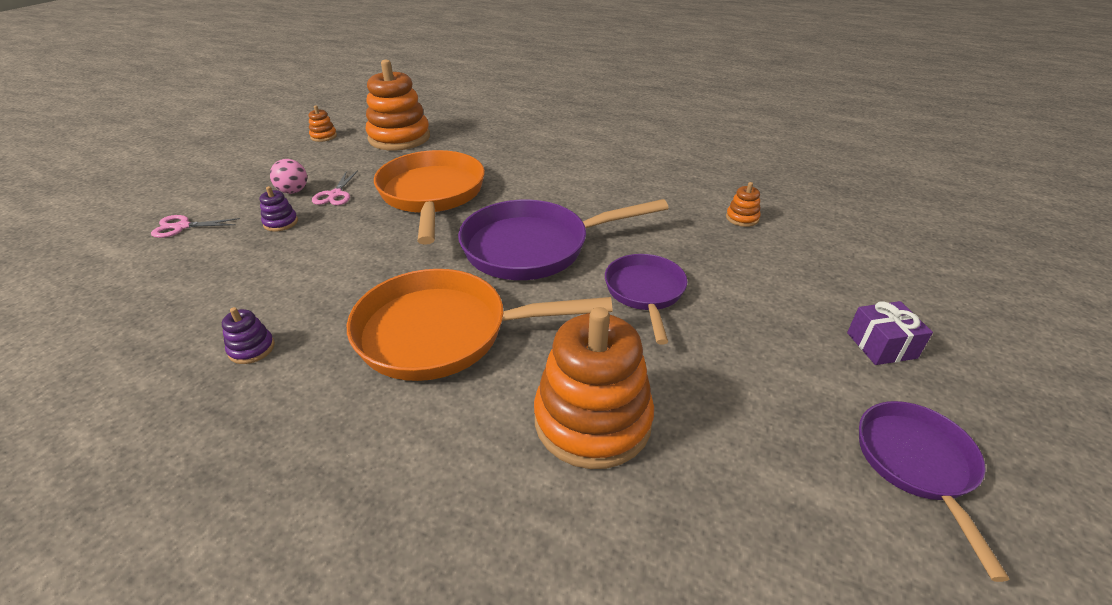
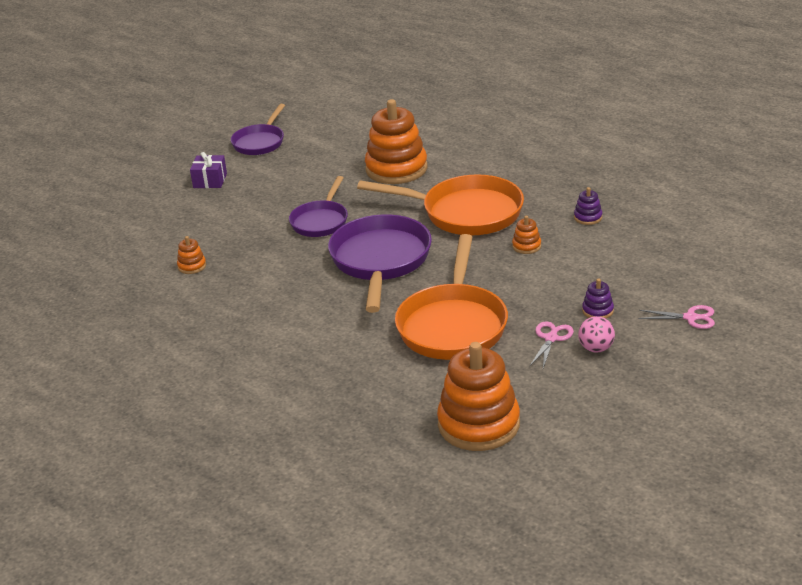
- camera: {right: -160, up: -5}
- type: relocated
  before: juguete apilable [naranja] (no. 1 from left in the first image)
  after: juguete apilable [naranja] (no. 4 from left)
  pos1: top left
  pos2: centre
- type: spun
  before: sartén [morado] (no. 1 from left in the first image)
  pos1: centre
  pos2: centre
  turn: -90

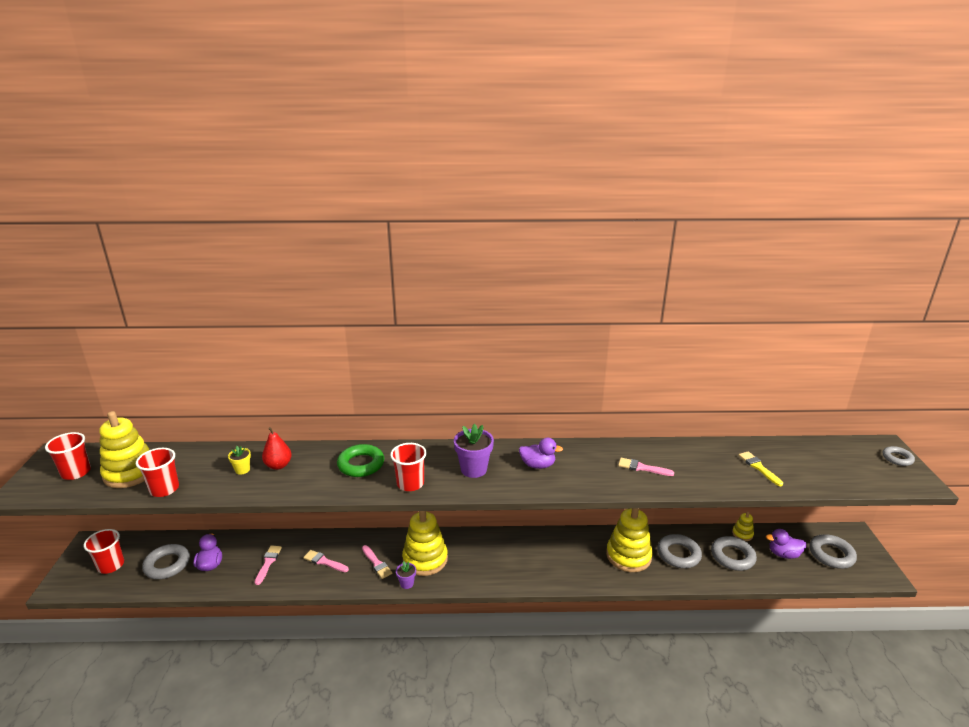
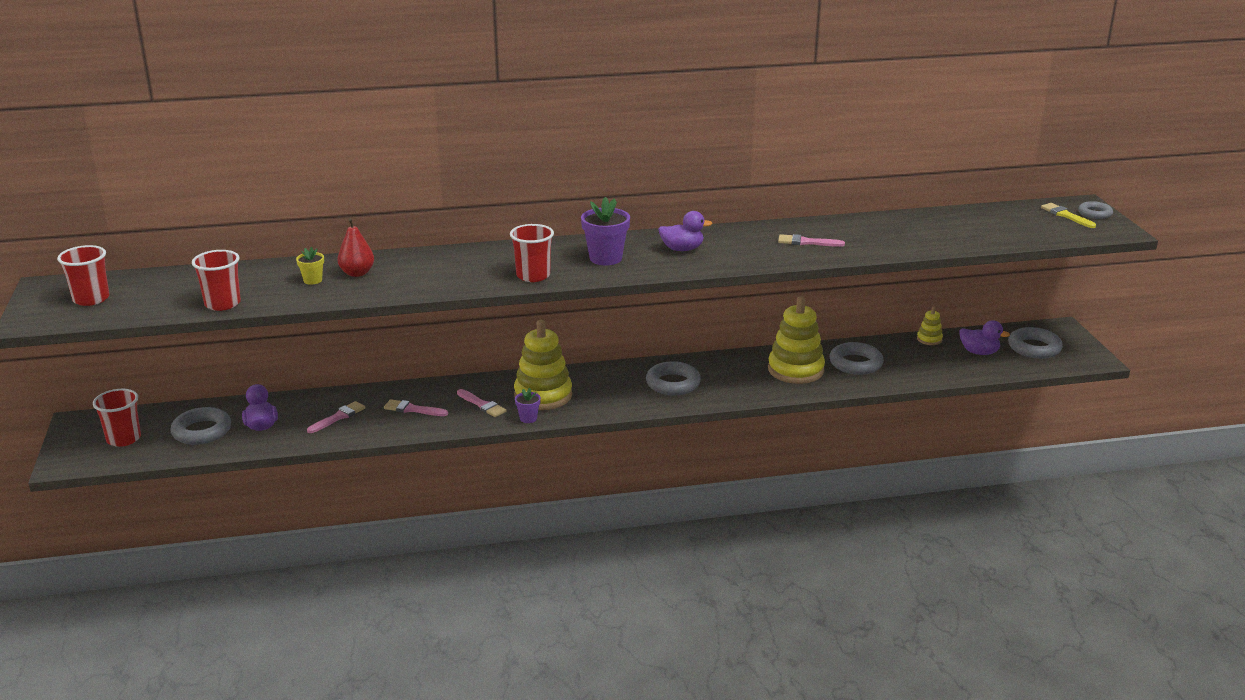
- camera: {right: -10, up: 0}
- type: missing
  before: juguete apilable [amarillo] (no. 1 from left)
  pos1: middle left
- type: missing
  before: anillo [verde]
  pos1: centre
- type: relocated
  before: anillo [gris] (no. 3 from left in the first image)
  after: anillo [gris] (no. 2 from left)
  pos1: bottom right
  pos2: centre
- type: relocated
  before: pincel [amarillo]
  pos1: middle right
  pos2: top right
- type: spun
  before: pincel [rosa] (no. 1 from left)
  pos1: bottom left
  pos2: middle left
  turn: 45
- type: spun
  before: pato [morado] (no. 3 from left)
  pos1: bottom right
  pos2: middle right
  turn: -150

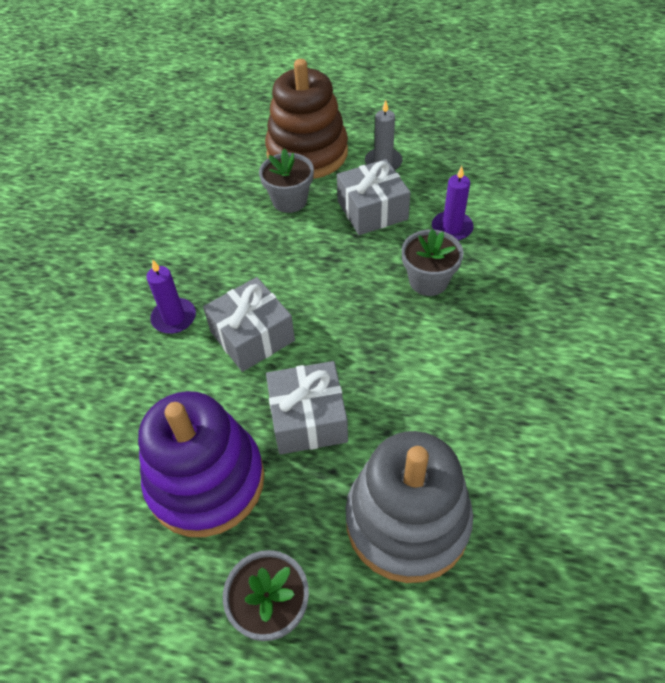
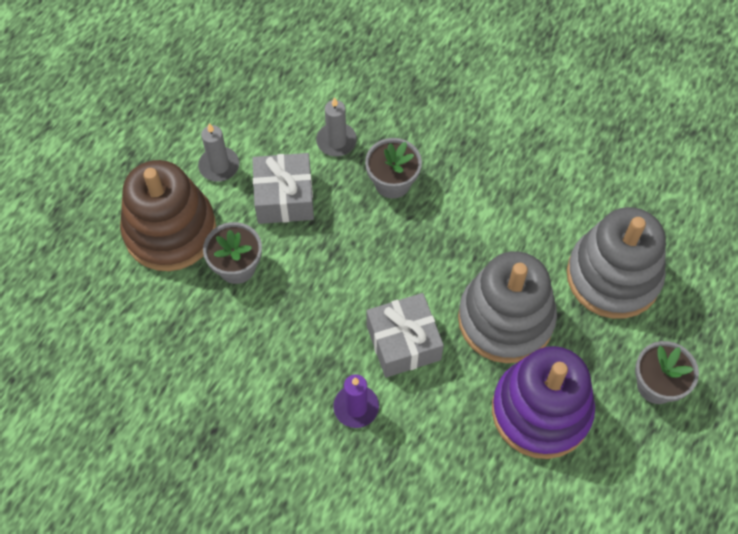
- camera: {right: -75, up: 10}
- type: exchanged
  before: regalo [gris] (no. 2 from left)
  after: juguete apilable [gris] (no. 1 from left)
  pos1: centre
  pos2: middle right
- type: colour
  before: vela [morado] (no. 2 from left)
  after: vela [gris] (no. 2 from left)
  pos1: top right
  pos2: top centre

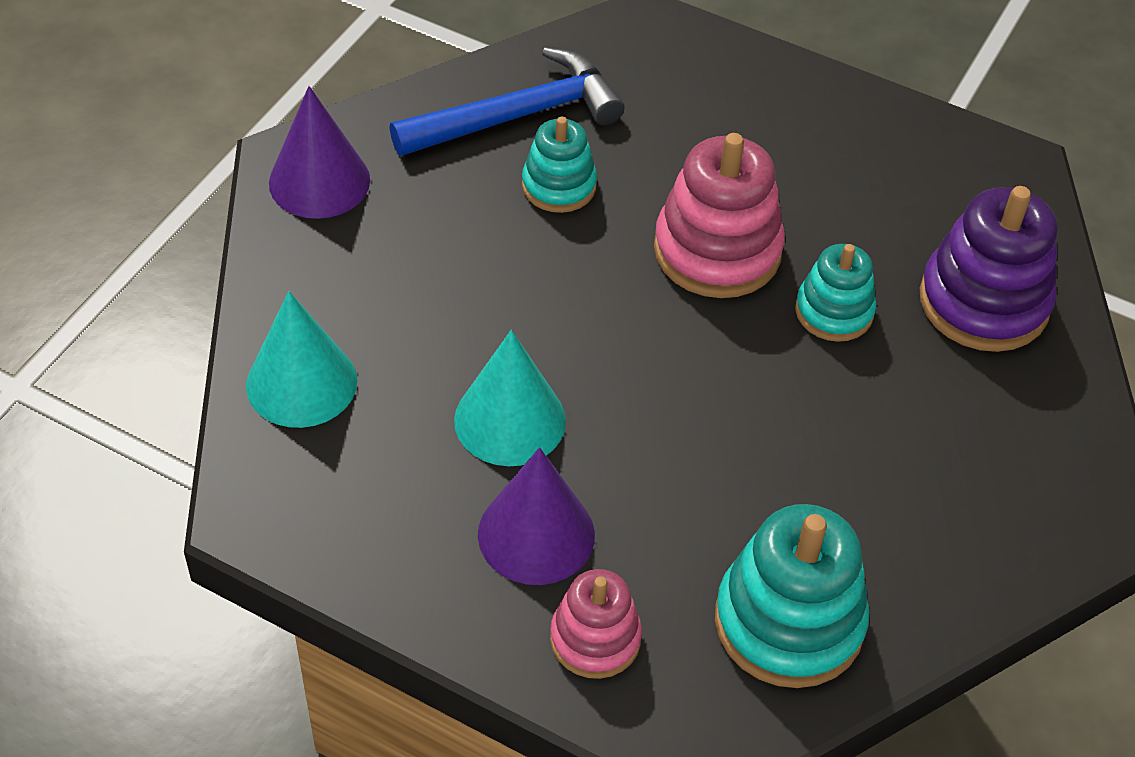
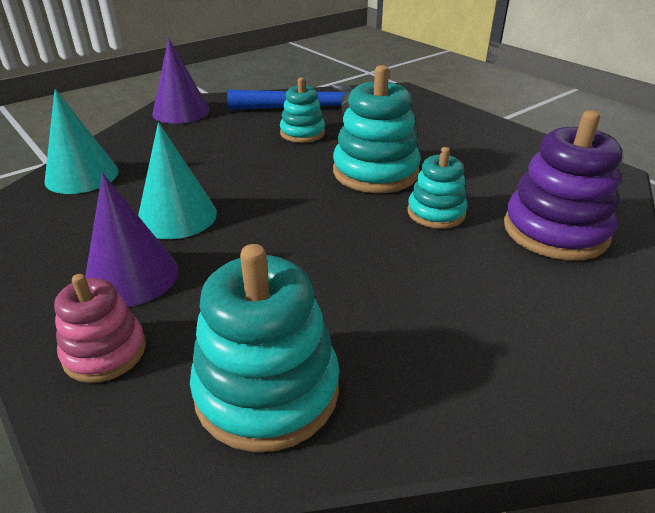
- camera: {right: 25, up: -15}
- type: colour
  before: juguete apilable [rosa] (no. 2 from left)
  after: juguete apilable [turquesa] (no. 3 from left)
  pos1: top centre
  pos2: top centre

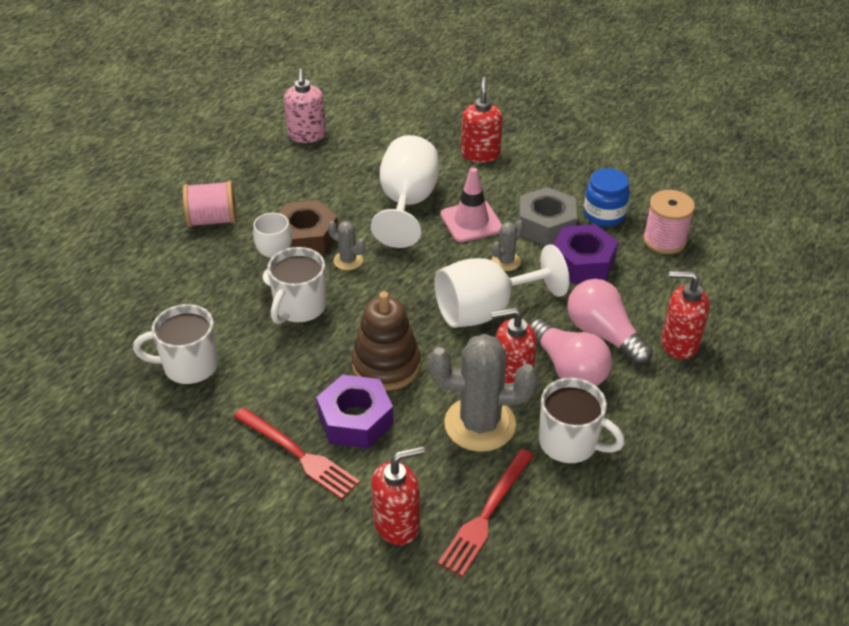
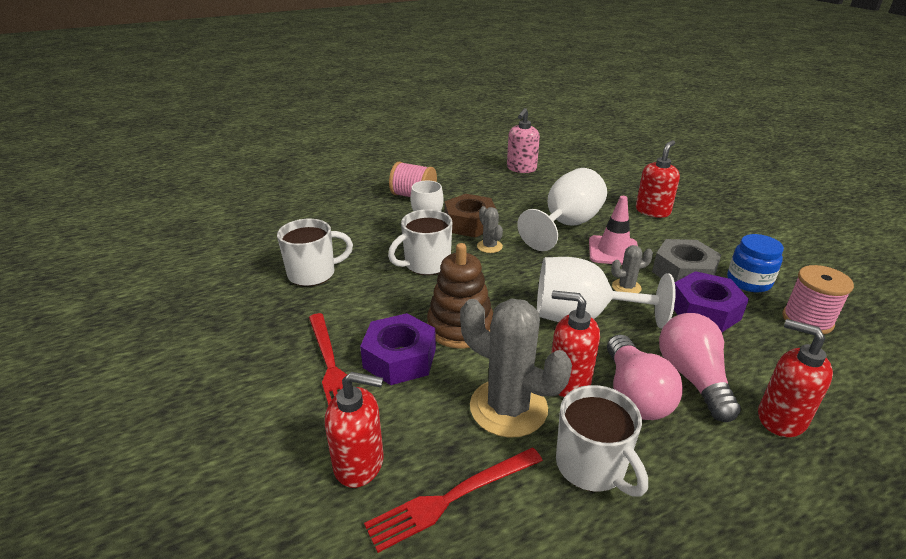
- camera: {right: 30, up: -10}
- type: spun
  before: taza [blanco] (no. 1 from left)
  pos1: middle left
  pos2: centre
  turn: 135

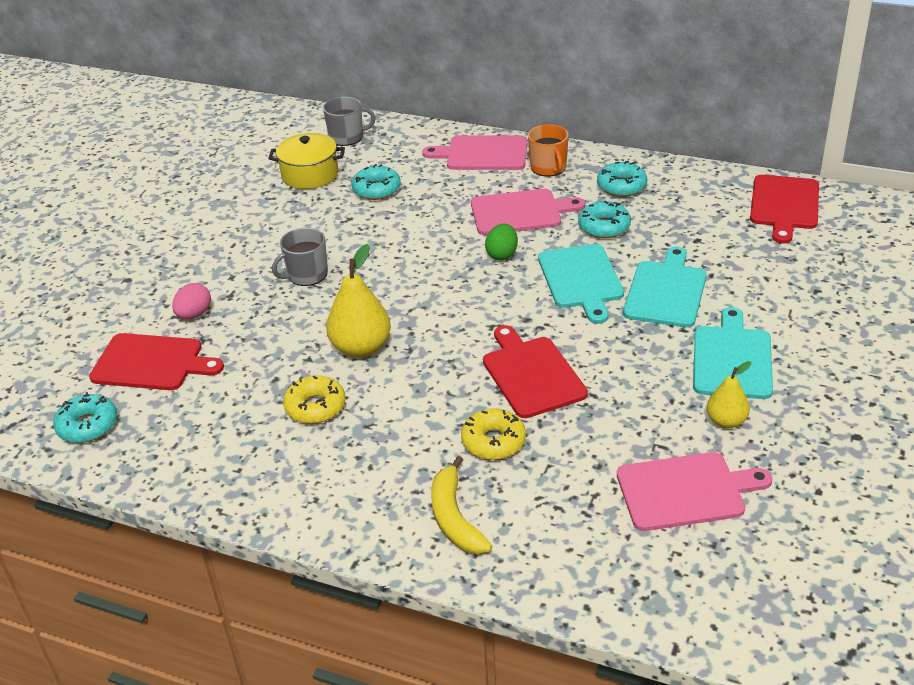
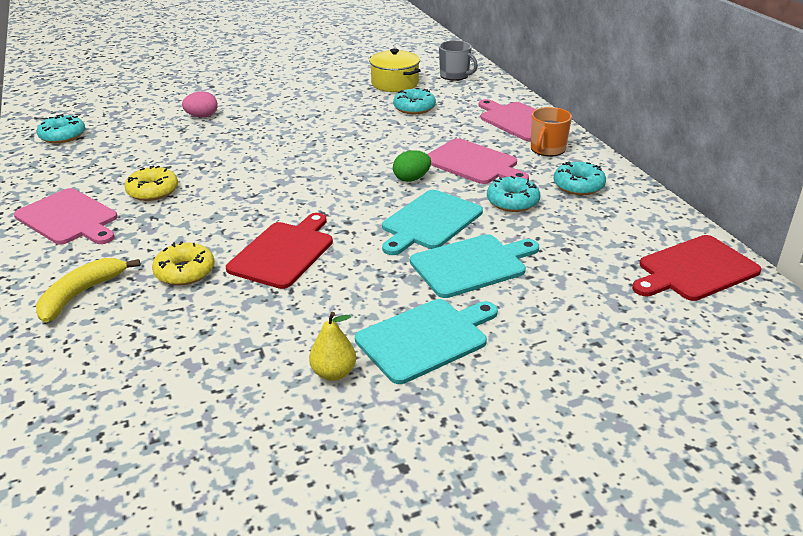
- camera: {right: 45, up: -5}
- type: missing
  before: tabla de cortar [rojo] (no. 1 from left)
  pos1: middle left
- type: missing
  before: taza [gris] (no. 1 from left)
  pos1: middle left
- type: missing
  before: pera [amarillo] (no. 1 from left)
  pos1: centre
- type: relocated
  before: tabla de cortar [rosa] (no. 3 from left in the first image)
  after: tabla de cortar [rosa] (no. 1 from left)
  pos1: bottom right
  pos2: middle left

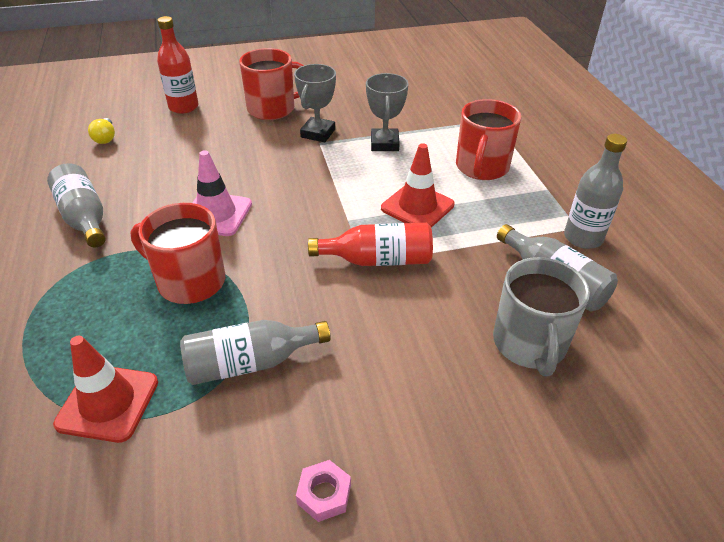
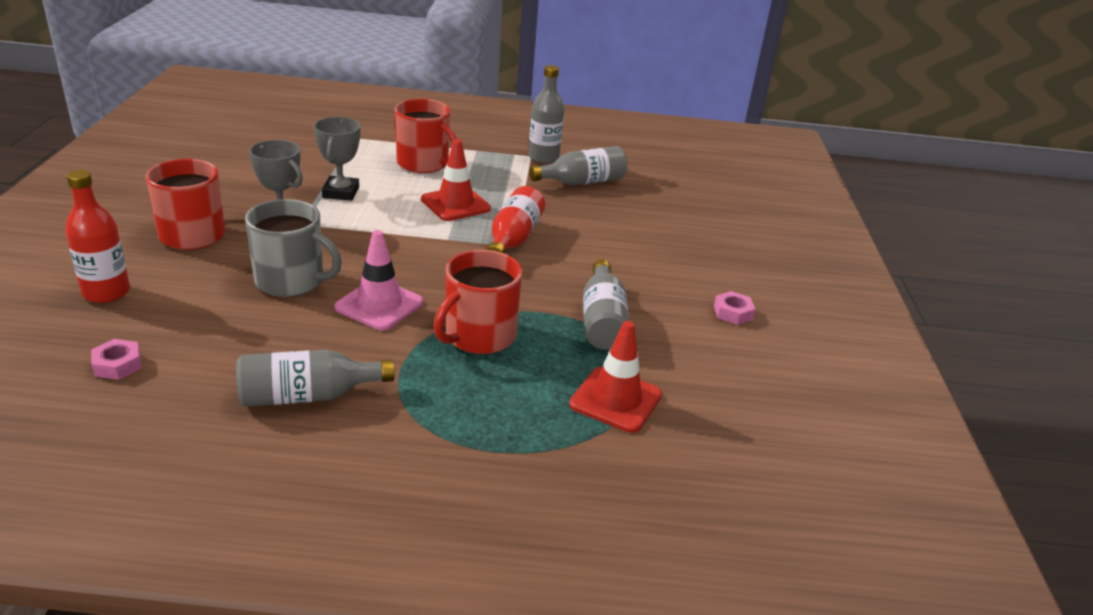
- camera: {right: -75, up: -10}
- type: relocated
  before: taza [gris]
  pos1: middle right
  pos2: middle left
- type: exchanged
  before: bombilla [amarillo]
  after: tuerca [rosa] (no. 1 from left)
  pos1: top left
  pos2: middle left
- type: spun
  before: trofeo [gris] (no. 2 from left)
  pos1: top centre
  pos2: top left
  turn: 75

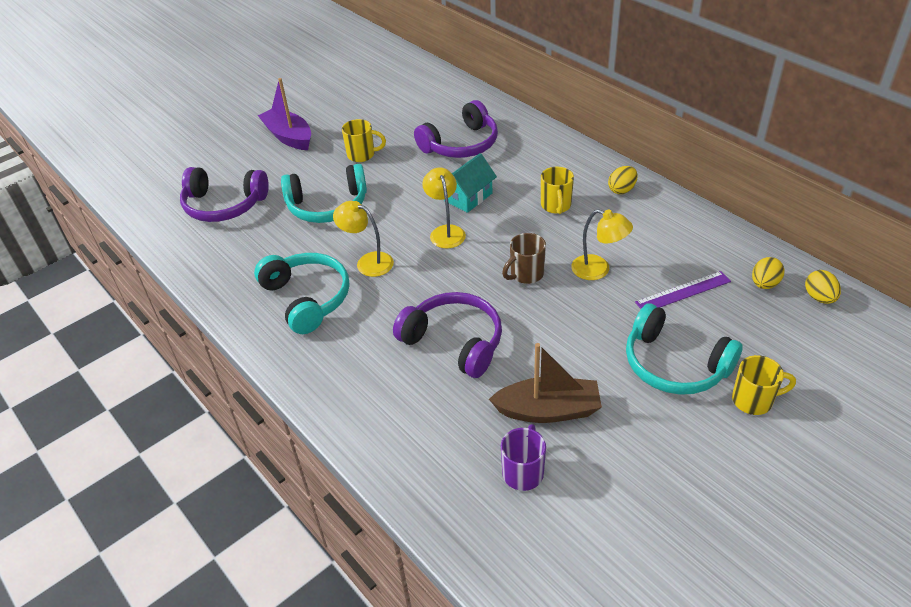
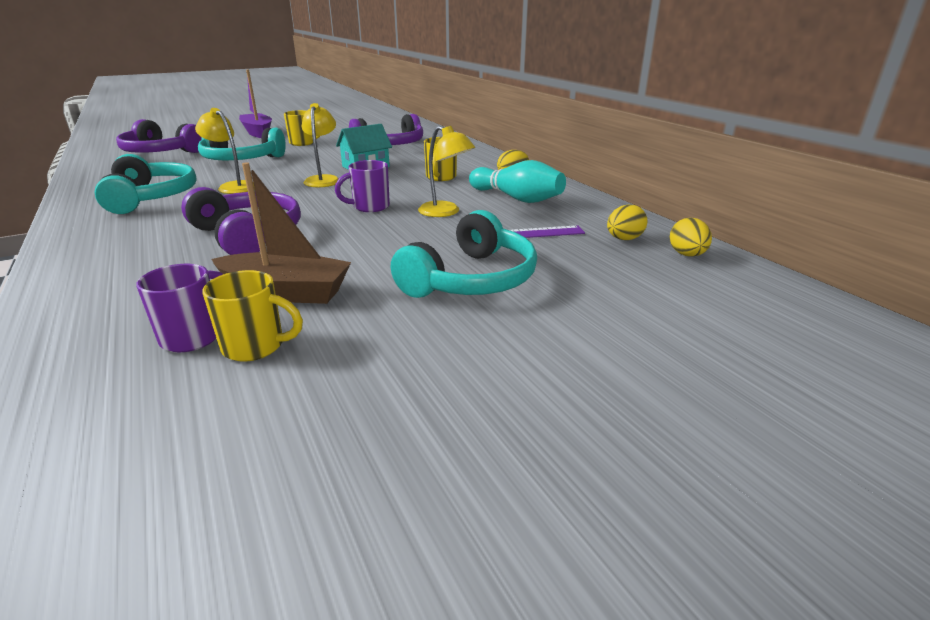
- camera: {right: 10, up: -15}
- type: appeared
  after: bolo [turquesa]
  pos2: top centre
- type: relocated
  before: taza [amarillo] (no. 3 from left in the first image)
  after: taza [amarillo] (no. 1 from left)
  pos1: middle right
  pos2: middle left
- type: colour
  before: taza [marrón]
  after: taza [morado] (no. 2 from left)
  pos1: centre
  pos2: top centre
- type: spun
  before: auriculares [turquesa] (no. 3 from left)
  pos1: middle right
  pos2: centre
  turn: -105

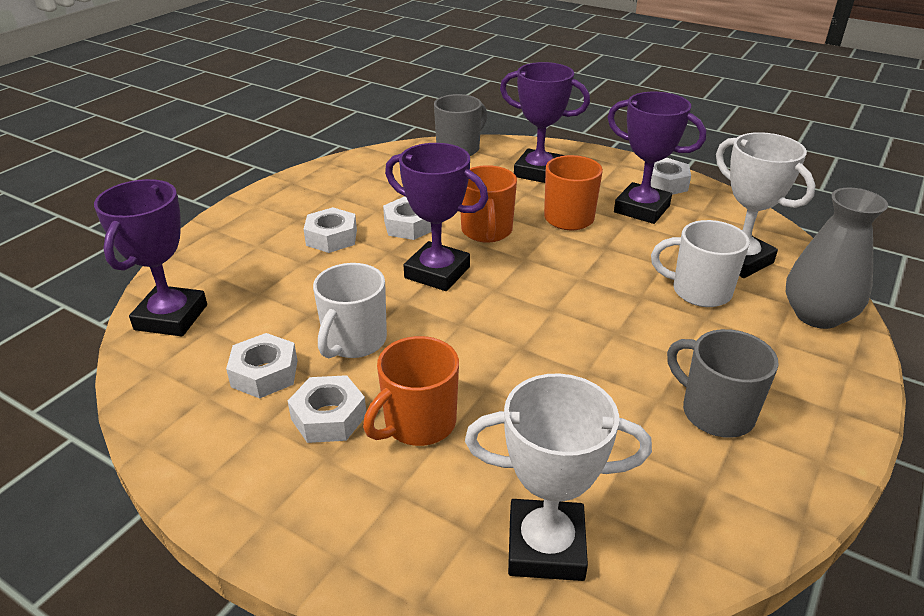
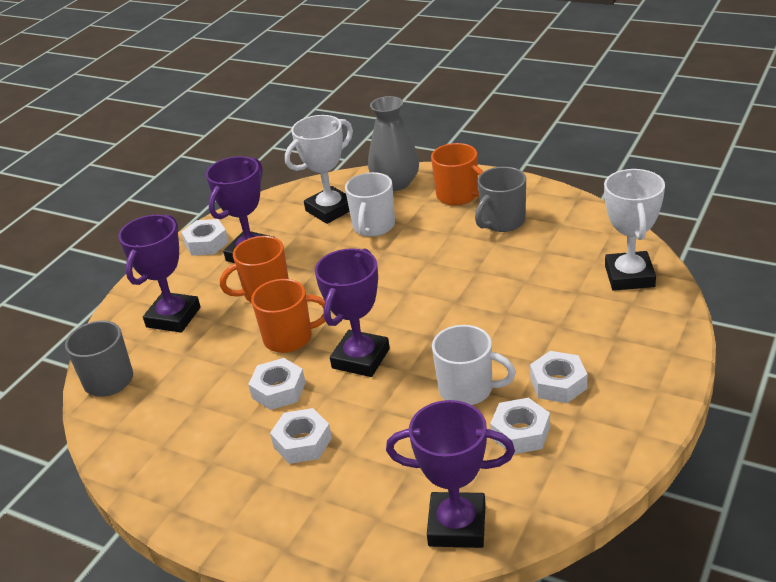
- camera: {right: -90, up: 0}
- type: relocated
  before: taza [naranja] (no. 1 from left in the first image)
  after: taza [naranja] (no. 3 from left)
  pos1: centre
  pos2: top centre

